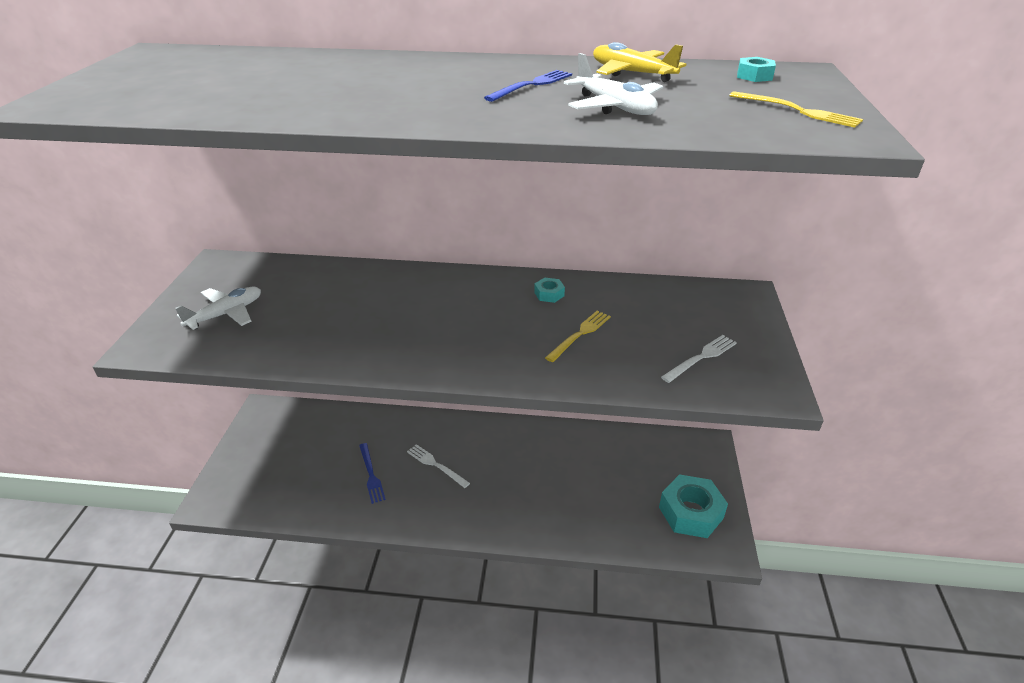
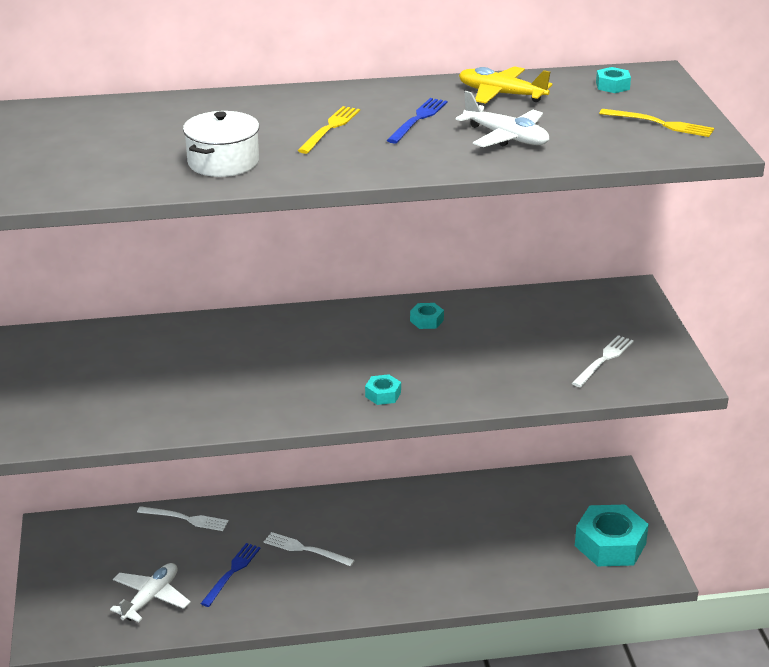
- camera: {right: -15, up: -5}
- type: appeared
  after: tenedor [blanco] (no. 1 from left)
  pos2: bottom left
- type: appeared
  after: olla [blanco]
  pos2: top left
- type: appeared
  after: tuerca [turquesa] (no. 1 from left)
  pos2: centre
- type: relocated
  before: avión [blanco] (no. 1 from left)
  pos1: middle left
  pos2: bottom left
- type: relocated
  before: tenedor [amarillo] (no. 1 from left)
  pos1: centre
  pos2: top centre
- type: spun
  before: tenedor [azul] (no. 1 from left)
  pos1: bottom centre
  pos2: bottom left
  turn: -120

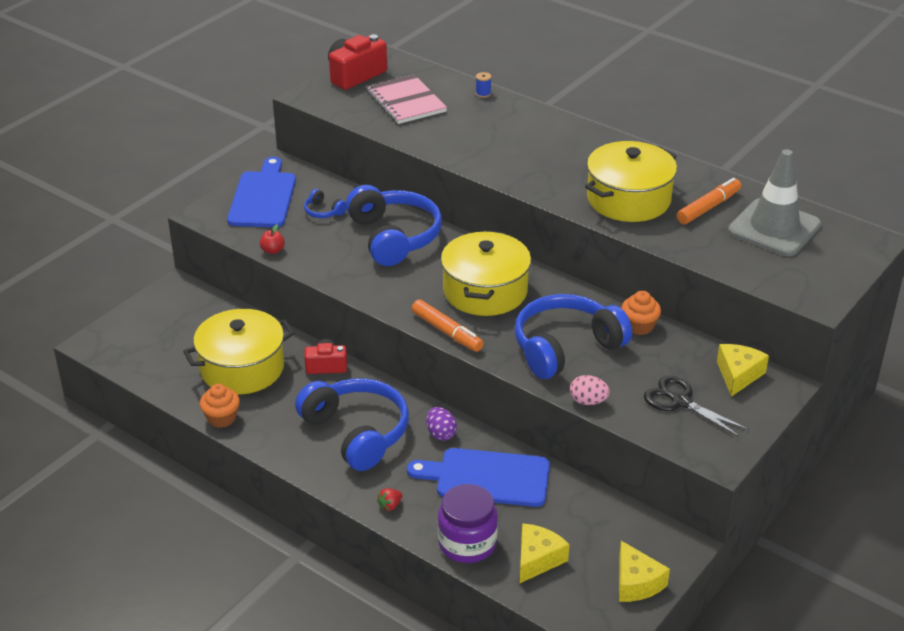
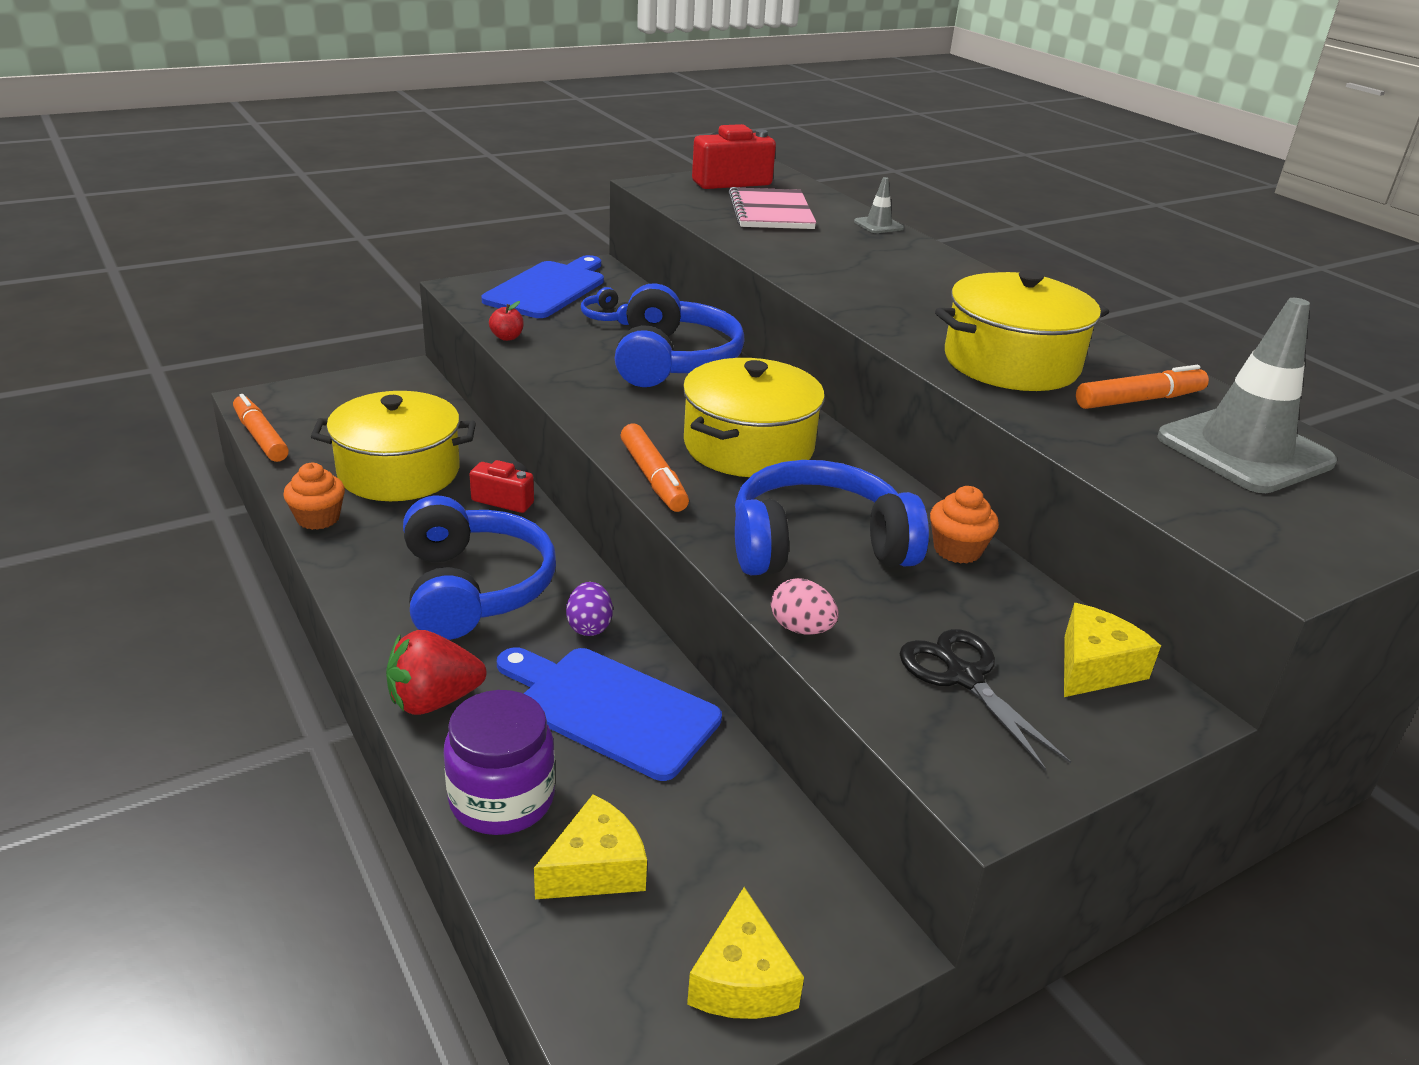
- camera: {right: 20, up: -5}
- type: appeared
  after: rotulador [naranja] (no. 1 from left)
  pos2: middle left
- type: exchanged
  before: carrete [azul]
  after: cono de tráfico [gris] (no. 1 from left)
  pos1: top centre
  pos2: top centre
- type: size
  before: fresa [rojo]
  pos1: bottom centre
  pos2: middle left
  scale: 2.14

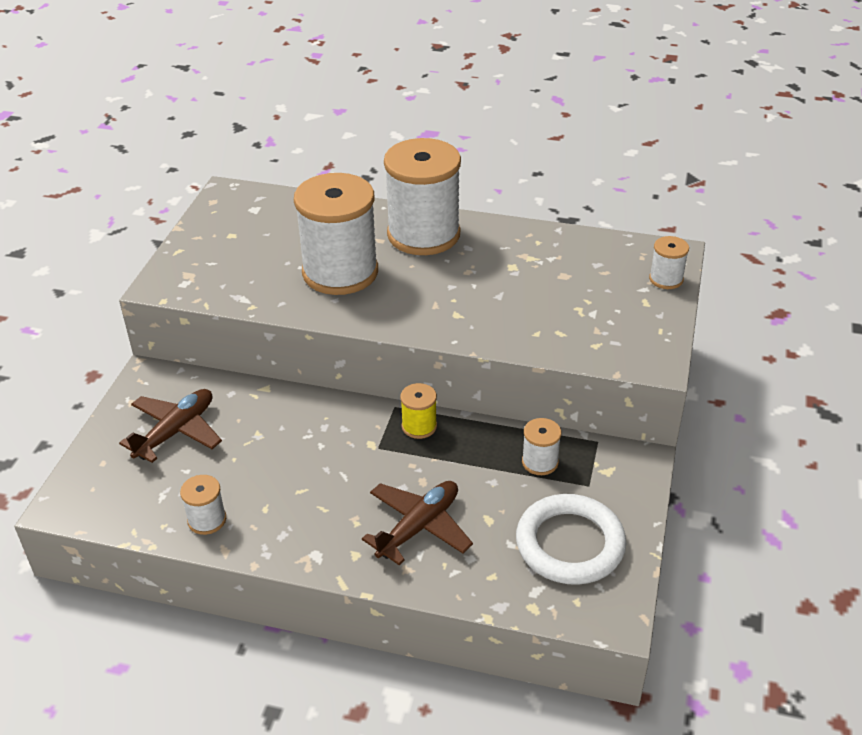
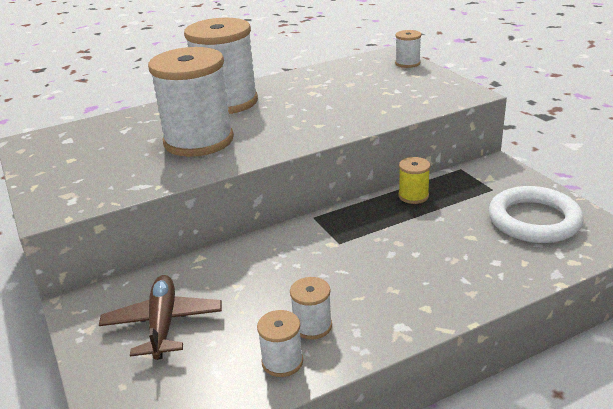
- camera: {right: -40, up: -10}
- type: missing
  before: avión [marrón] (no. 2 from left)
  pos1: bottom centre
- type: relocated
  before: carrete [amarillo]
  pos1: centre
  pos2: middle right
- type: relocated
  before: carrete [blanco] (no. 4 from left)
  pos1: centre
  pos2: bottom centre

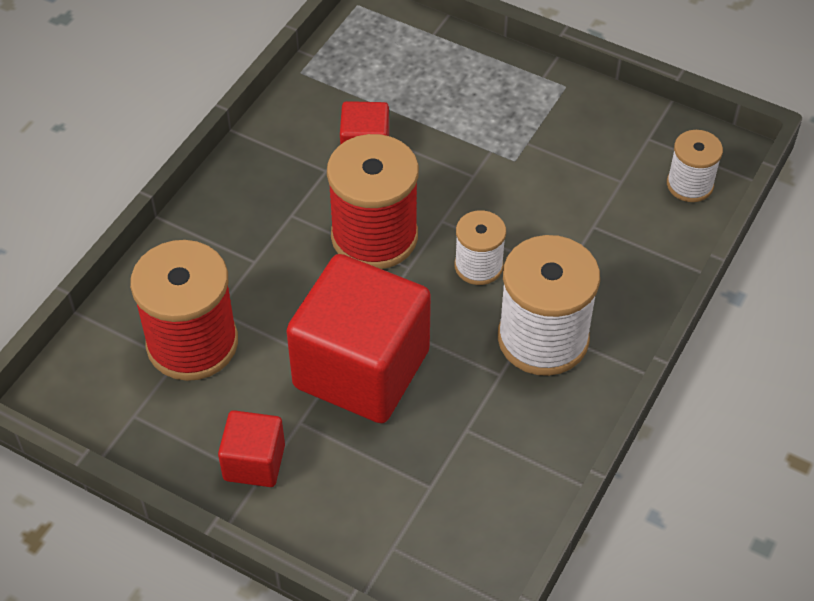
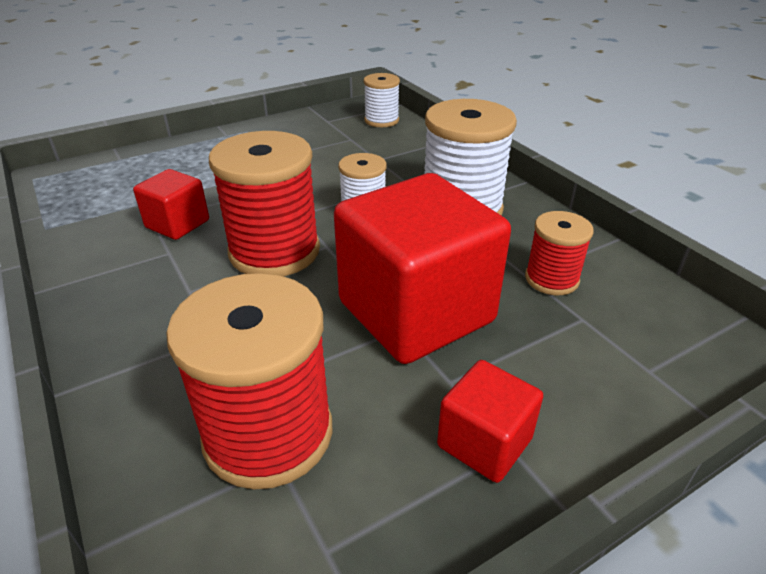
- camera: {right: -60, up: -15}
- type: appeared
  after: carrete [rojo] (no. 3 from left)
  pos2: middle right

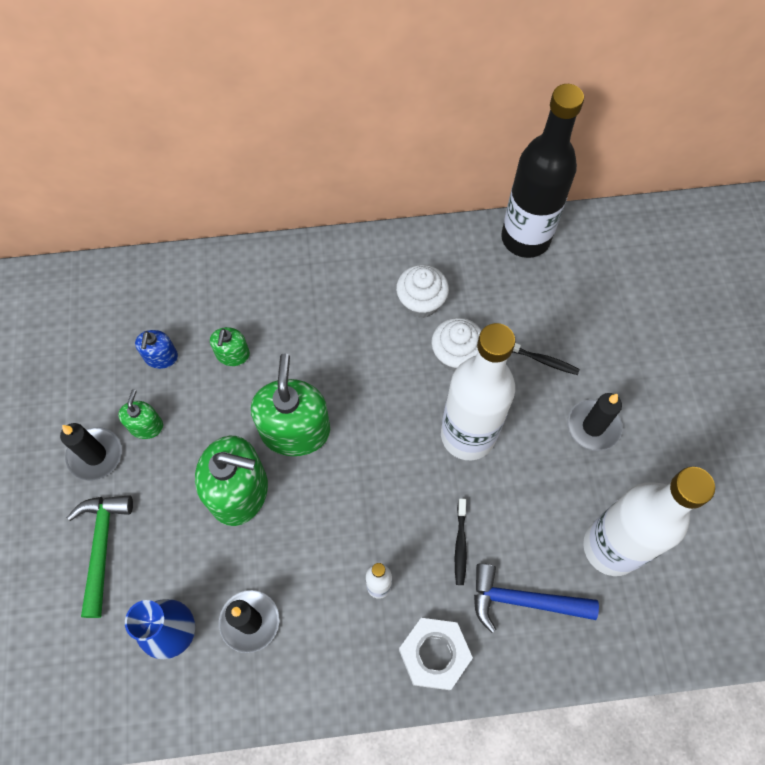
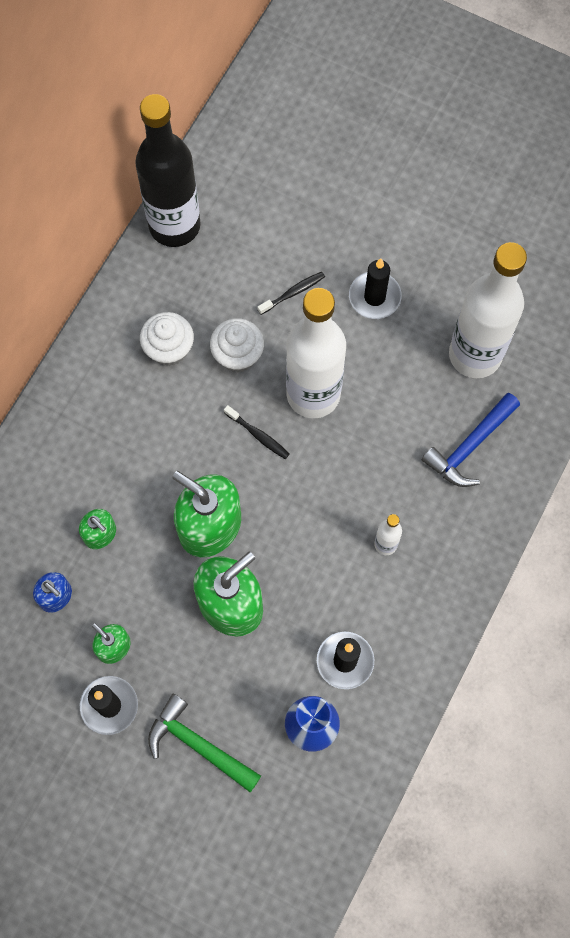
- camera: {right: -55, up: 5}
- type: missing
  before: tuerca [blanco]
  pos1: bottom centre
- type: relocated
  before: cepillo de dientes [negro] (no. 1 from left)
  pos1: bottom centre
  pos2: centre

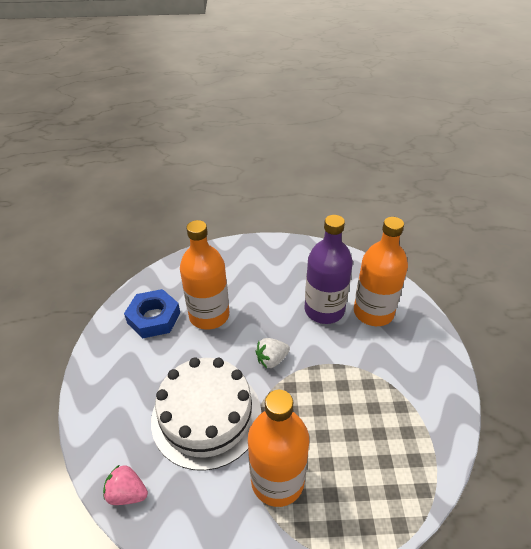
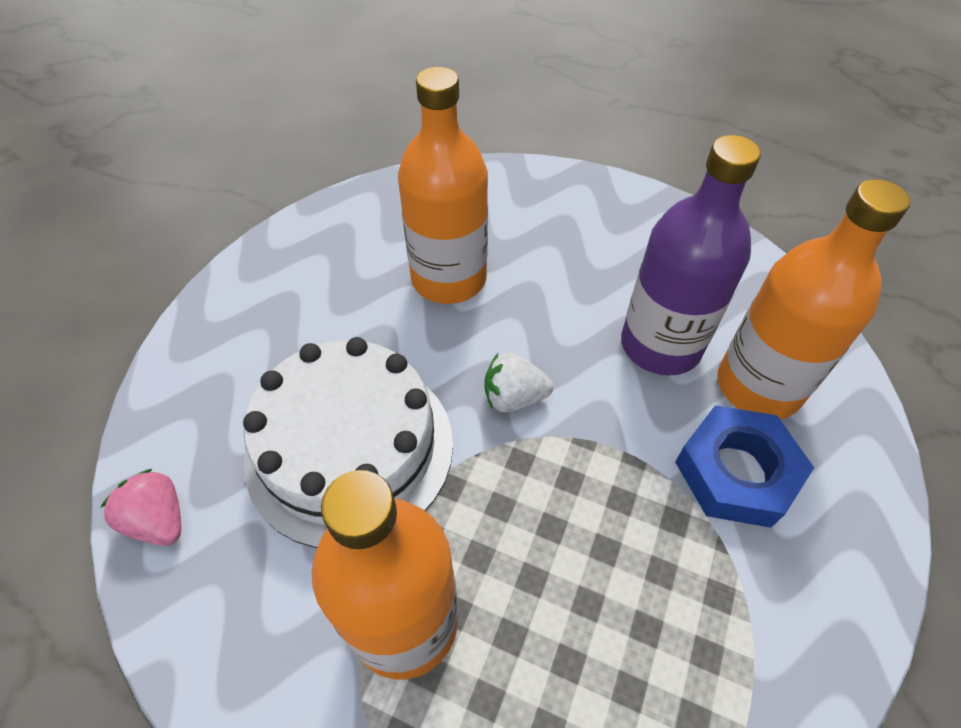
- camera: {right: 25, up: 10}
- type: relocated
  before: tuerca [azul]
  pos1: middle left
  pos2: middle right

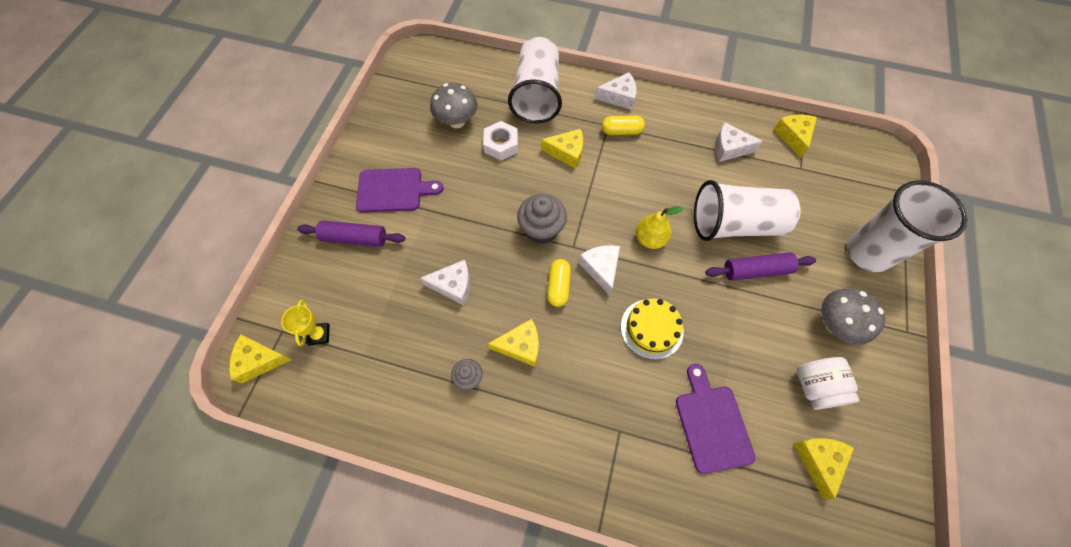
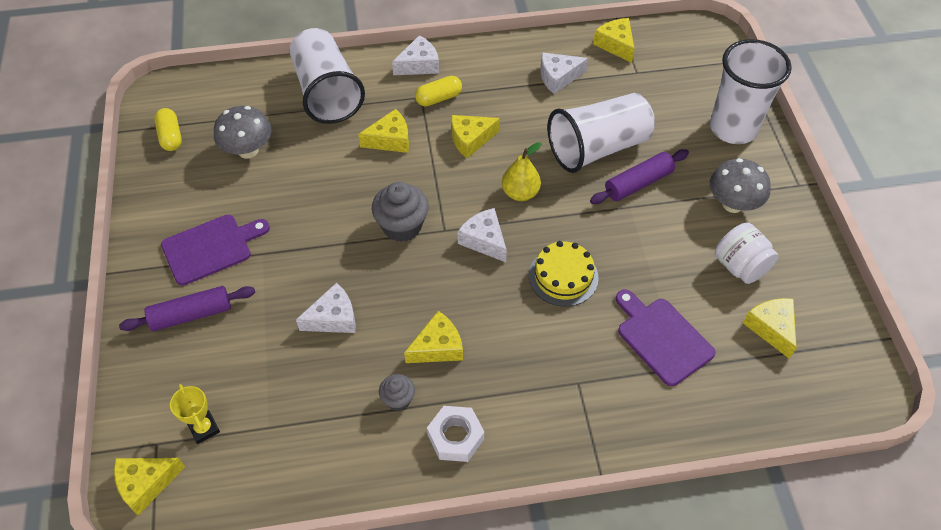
- camera: {right: -25, up: -10}
- type: appeared
  after: queso [amarillo] (no. 4 from left)
  pos2: top centre
- type: relocated
  before: tuerca [blanco]
  pos1: top centre
  pos2: bottom centre
- type: relocated
  before: cápsula [amarillo] (no. 1 from left)
  pos1: centre
  pos2: top left

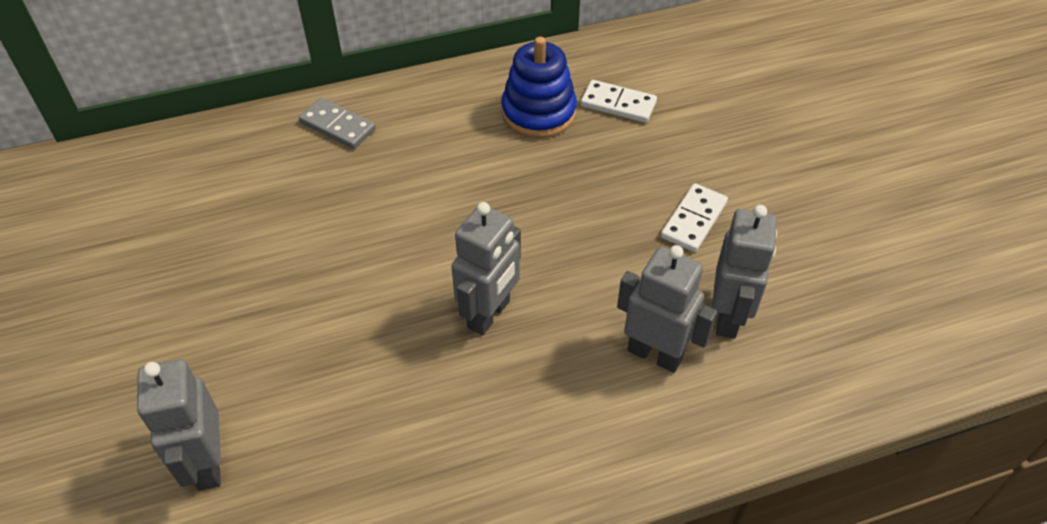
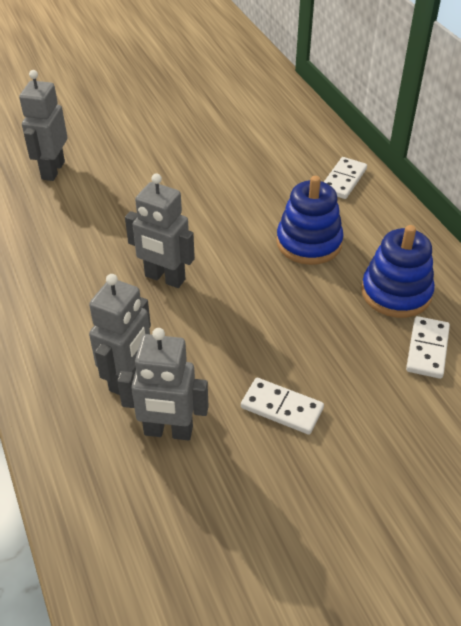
- camera: {right: 85, up: -5}
- type: appeared
  after: juguete apilable [azul] (no. 1 from left)
  pos2: middle right
- type: colour
  before: ficha de dominó [gris]
  after: ficha de dominó [blanco] (no. 2 from left)
  pos1: top left
  pos2: top right
- type: spun
  before: robot [gris] (no. 1 from left)
  pos1: bottom left
  pos2: top left
  turn: -60

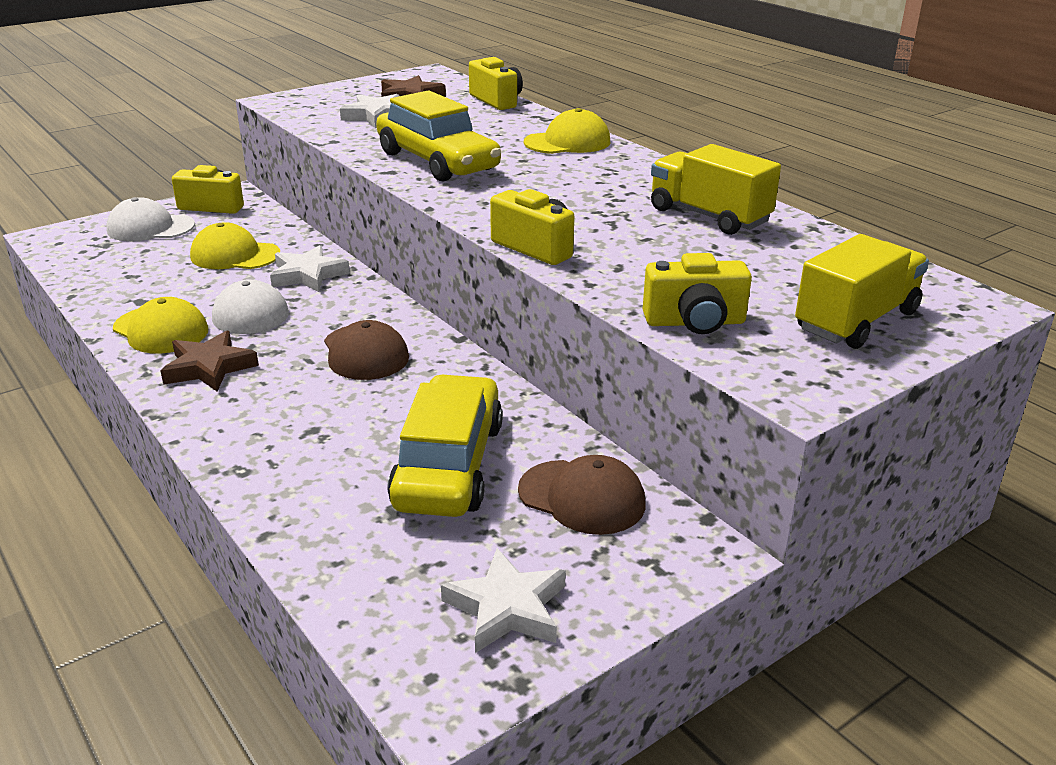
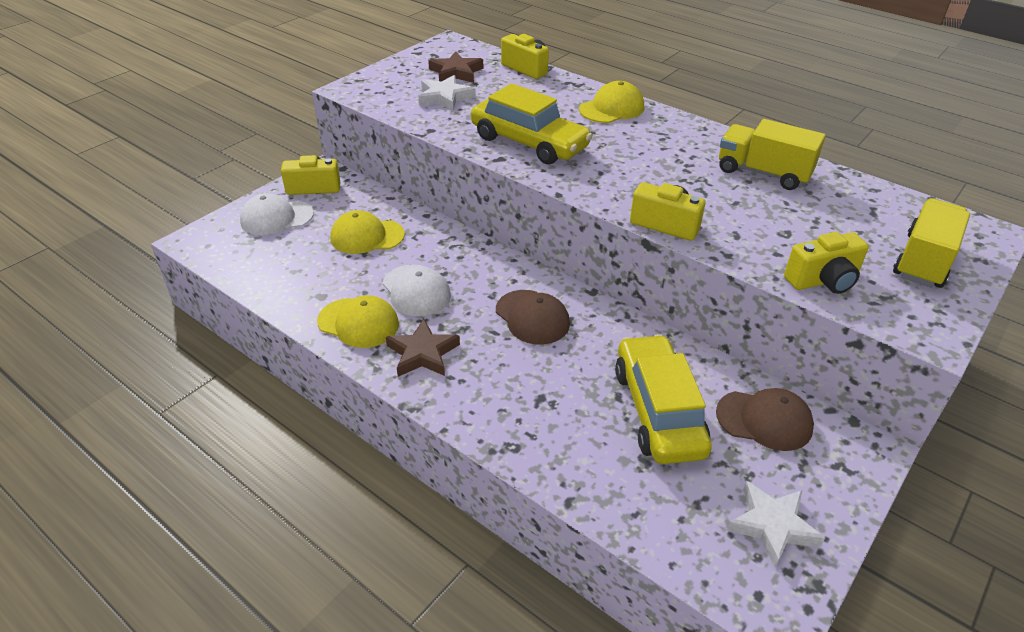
- camera: {right: -15, up: 10}
- type: missing
  before: estrella [blanco] (no. 1 from left)
  pos1: middle left

